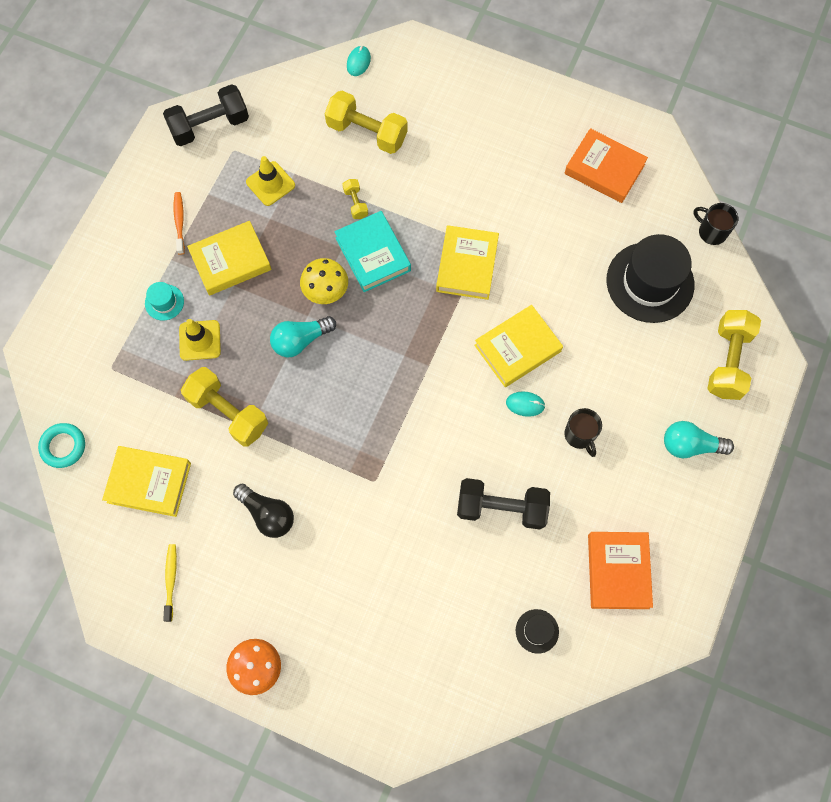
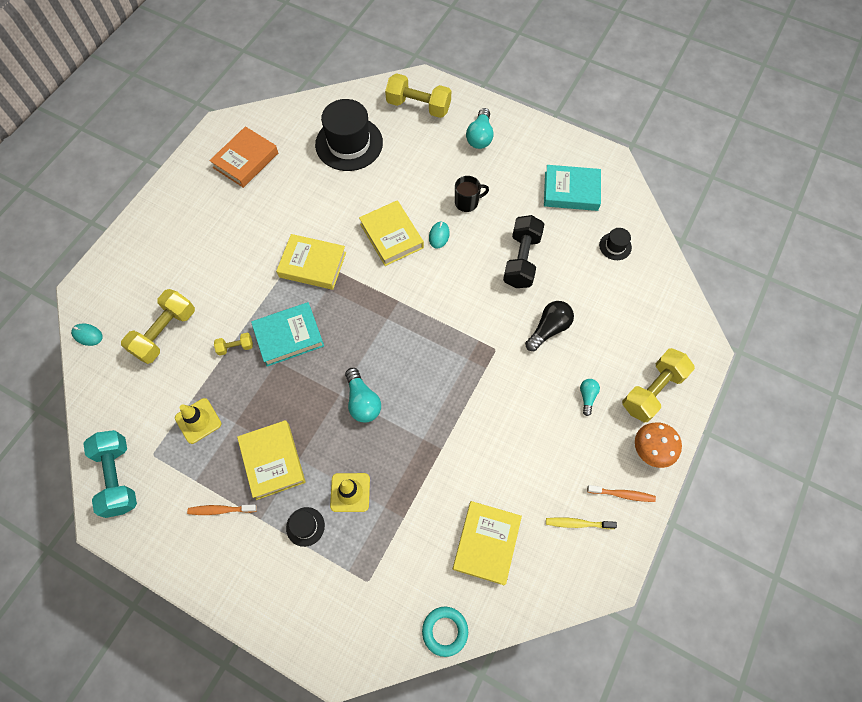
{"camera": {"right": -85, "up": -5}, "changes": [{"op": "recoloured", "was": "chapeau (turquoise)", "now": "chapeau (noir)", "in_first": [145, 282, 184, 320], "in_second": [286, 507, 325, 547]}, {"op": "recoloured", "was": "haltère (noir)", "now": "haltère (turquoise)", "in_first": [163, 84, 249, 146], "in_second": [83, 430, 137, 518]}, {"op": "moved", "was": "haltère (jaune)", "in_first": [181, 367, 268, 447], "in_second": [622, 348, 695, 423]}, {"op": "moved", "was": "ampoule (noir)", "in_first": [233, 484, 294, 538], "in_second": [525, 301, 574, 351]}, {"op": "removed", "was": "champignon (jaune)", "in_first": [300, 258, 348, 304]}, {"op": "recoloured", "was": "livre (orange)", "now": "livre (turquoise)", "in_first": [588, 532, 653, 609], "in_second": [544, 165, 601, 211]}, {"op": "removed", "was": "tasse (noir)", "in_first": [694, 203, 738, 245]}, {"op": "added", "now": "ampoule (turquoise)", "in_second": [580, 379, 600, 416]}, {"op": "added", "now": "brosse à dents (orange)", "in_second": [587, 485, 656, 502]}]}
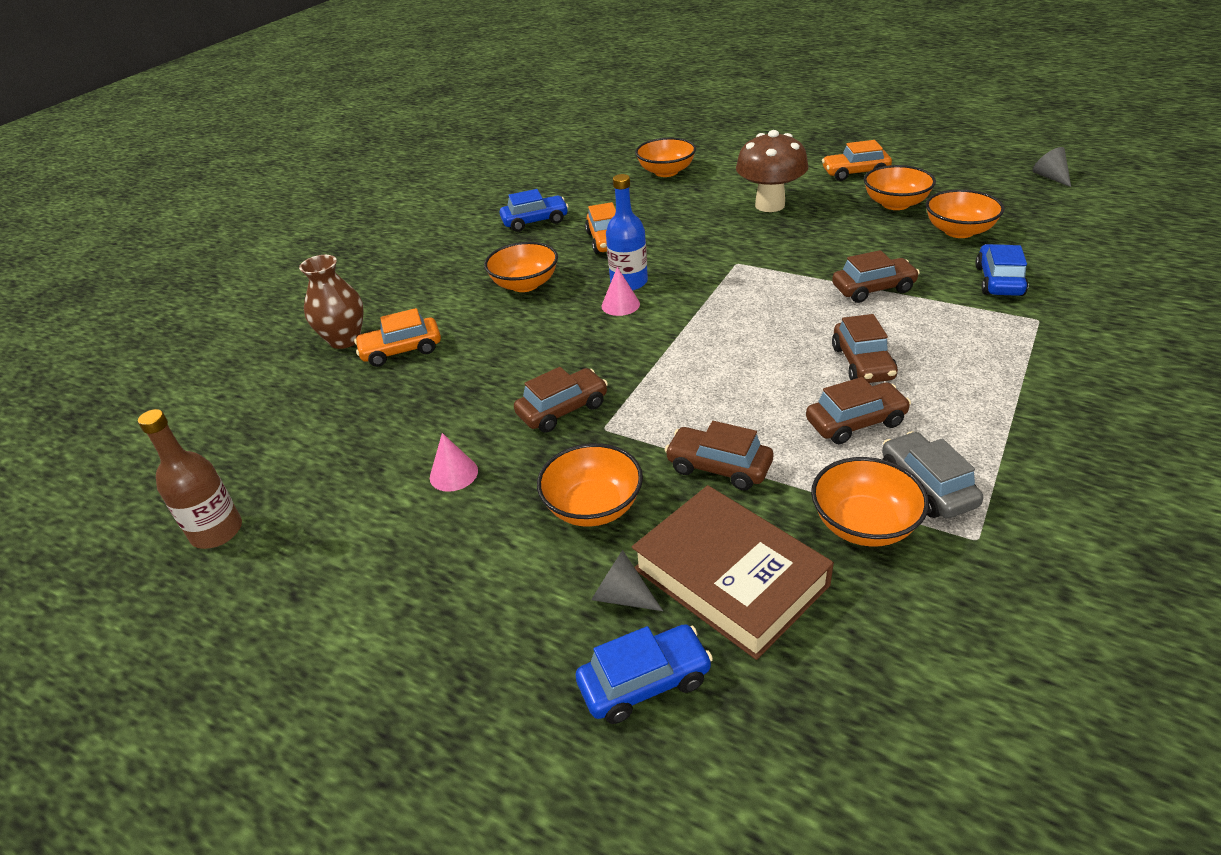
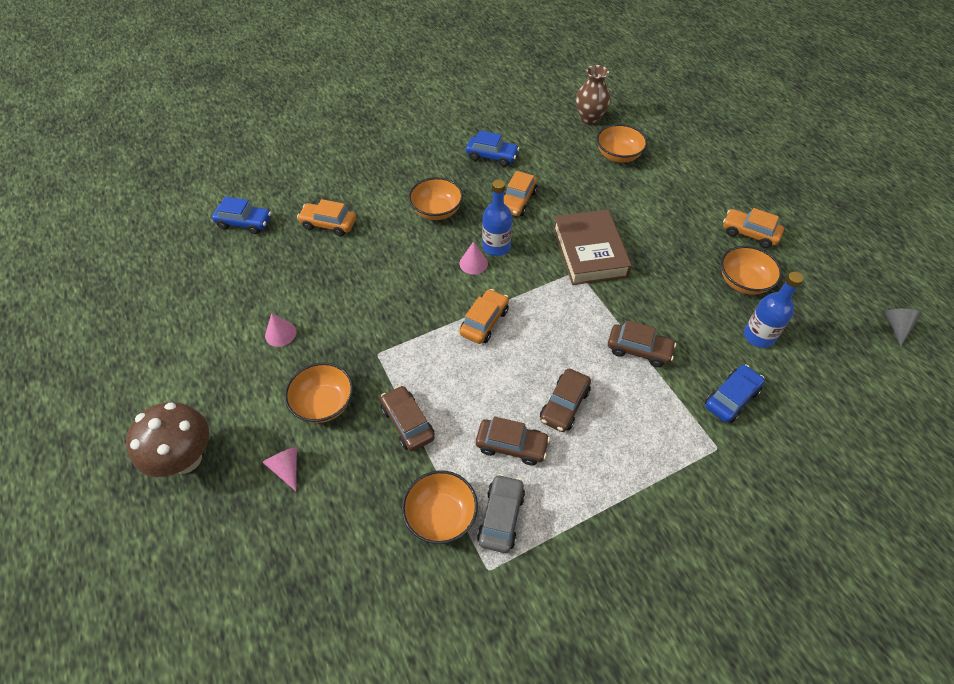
{"camera": {"right": 30, "up": 15}, "changes": [{"op": "removed", "was": "bouteille (marron)", "in_first": [138, 409, 242, 549]}, {"op": "moved", "was": "vase (marron)", "in_first": [299, 255, 364, 349], "in_second": [576, 65, 610, 125]}, {"op": "removed", "was": "voiture (marron)", "in_first": [514, 367, 608, 433]}, {"op": "moved", "was": "voiture (bleu)", "in_first": [576, 624, 713, 724], "in_second": [212, 197, 271, 234]}, {"op": "recoloured", "was": "cône (gris)", "now": "cône (rose)", "in_first": [591, 550, 663, 611], "in_second": [262, 447, 297, 491]}, {"op": "moved", "was": "livre (marron)", "in_first": [632, 485, 834, 660], "in_second": [553, 209, 632, 285]}, {"op": "moved", "was": "champignon (marron)", "in_first": [736, 130, 809, 212], "in_second": [126, 402, 209, 477]}, {"op": "replaced", "was": "bol (orange)", "now": "bouteille (bleu)", "in_first": [926, 189, 1004, 238], "in_second": [744, 272, 804, 348]}, {"op": "added", "now": "voiture (orange)", "in_second": [460, 289, 509, 344]}]}
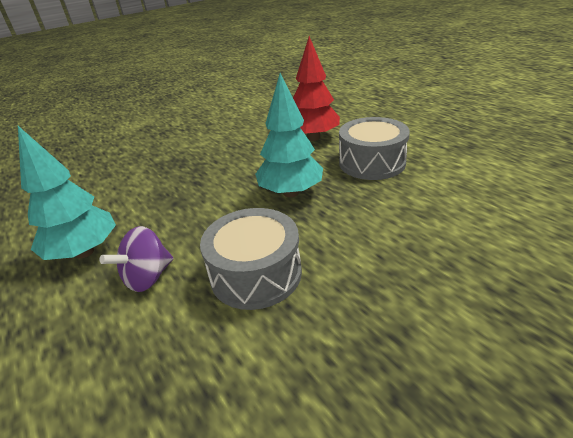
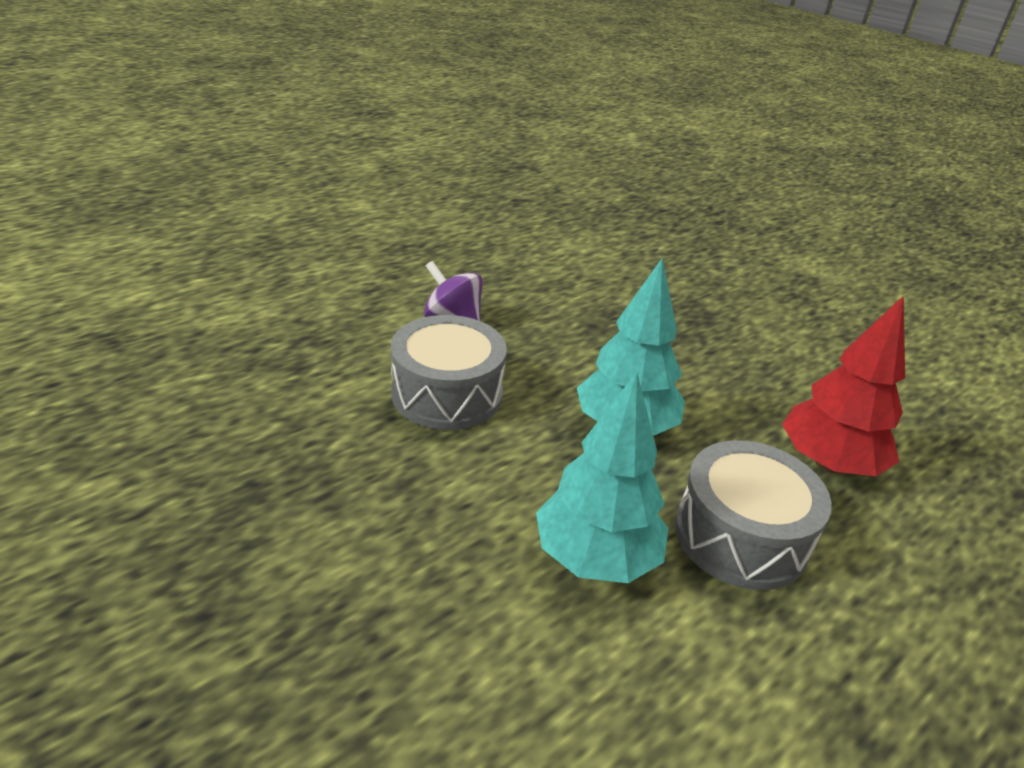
{"camera": {"right": 80, "up": 0}, "changes": [{"op": "moved", "was": "arbre (turquoise)", "in_first": [18, 126, 116, 260], "in_second": [536, 372, 668, 583]}]}
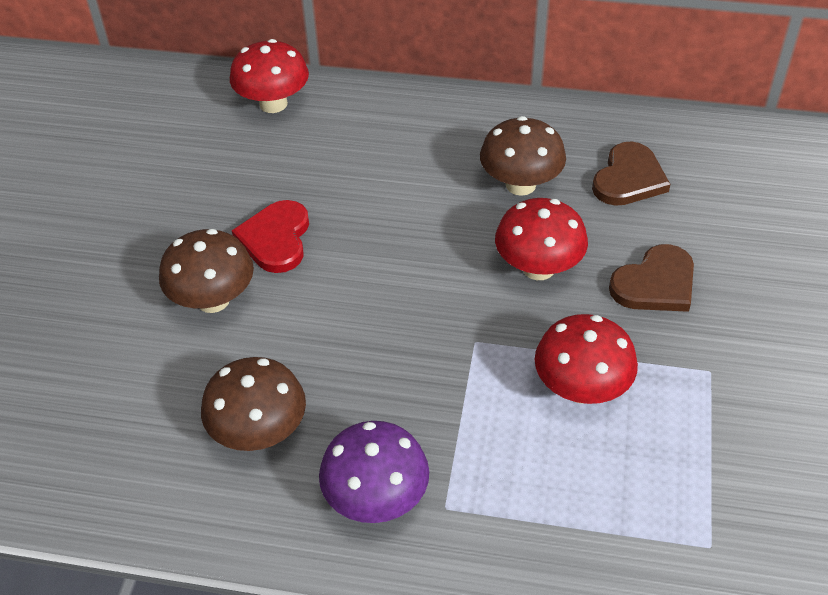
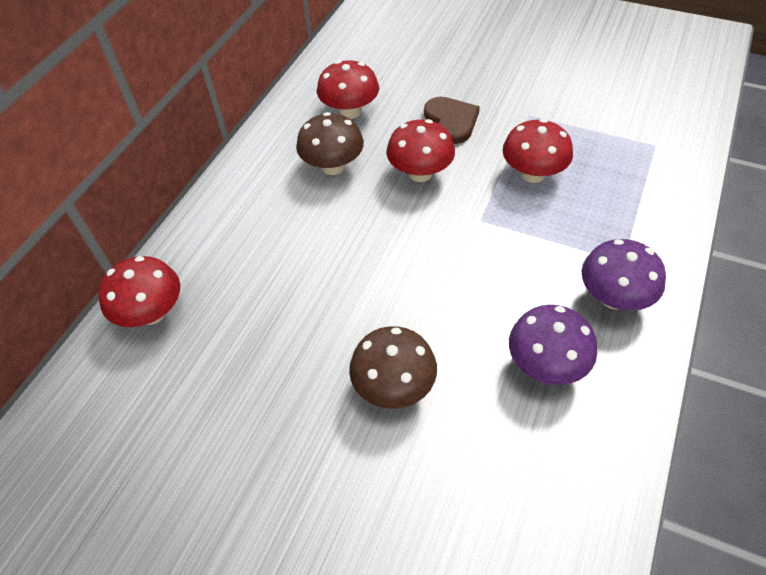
{"camera": {"right": -75, "up": 5}, "changes": [{"op": "recoloured", "was": "champignon (marron)", "now": "champignon (violet)", "in_first": [201, 357, 306, 451], "in_second": [509, 305, 597, 385]}, {"op": "removed", "was": "cœur (rouge)", "in_first": [232, 200, 309, 273]}, {"op": "replaced", "was": "cœur (marron)", "now": "champignon (rouge)", "in_first": [592, 142, 671, 206], "in_second": [317, 60, 379, 119]}]}
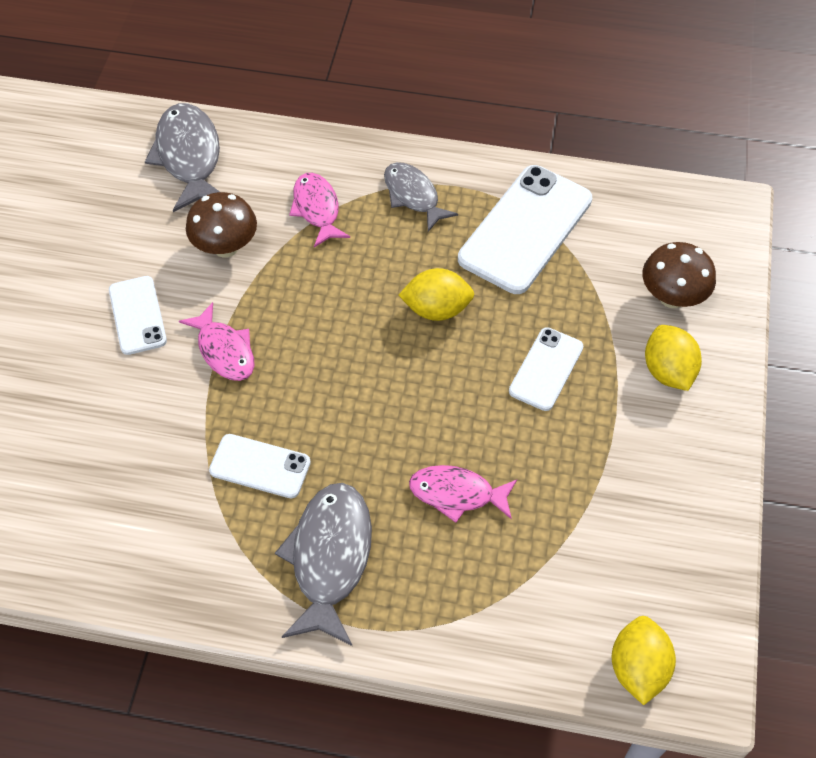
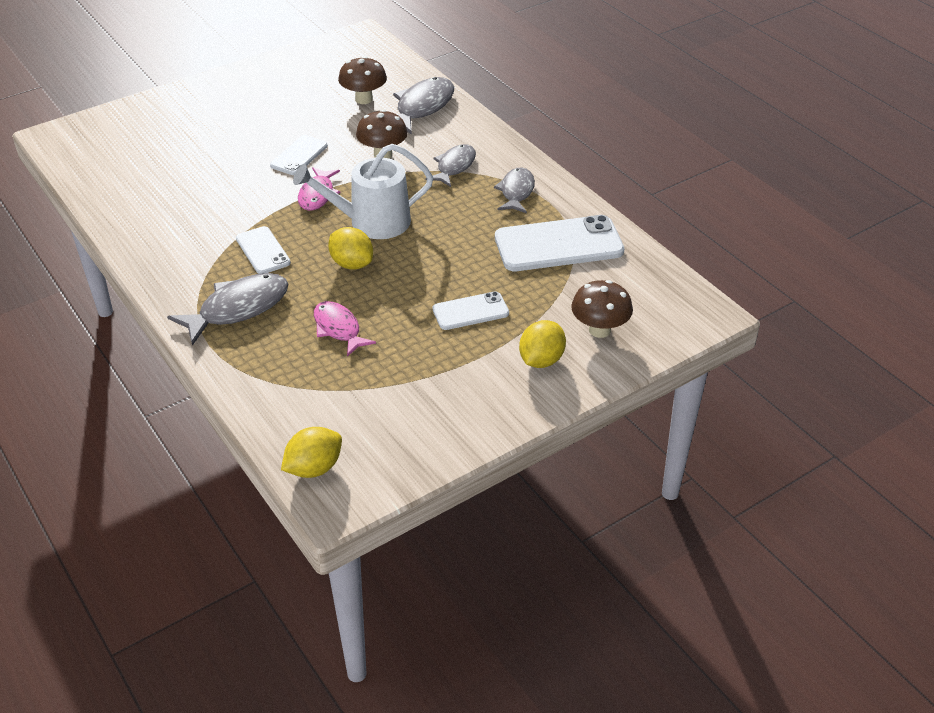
{"camera": {"right": 45, "up": -15}, "changes": [{"op": "recoloured", "was": "poisson (rose)", "now": "poisson (gris)", "in_first": [289, 173, 350, 247], "in_second": [425, 144, 476, 187]}, {"op": "moved", "was": "citron (jaune)", "in_first": [399, 268, 474, 321], "in_second": [328, 227, 373, 270]}, {"op": "added", "now": "arrosoir (blanc)", "in_second": [293, 144, 433, 239]}, {"op": "added", "now": "champignon (marron)", "in_second": [338, 56, 387, 104]}]}
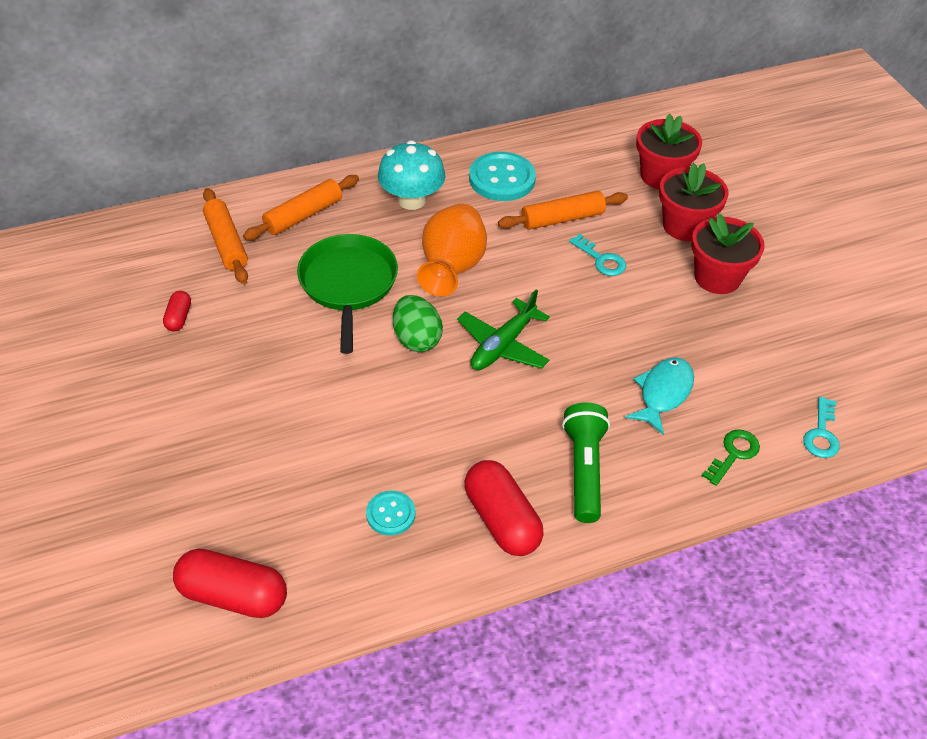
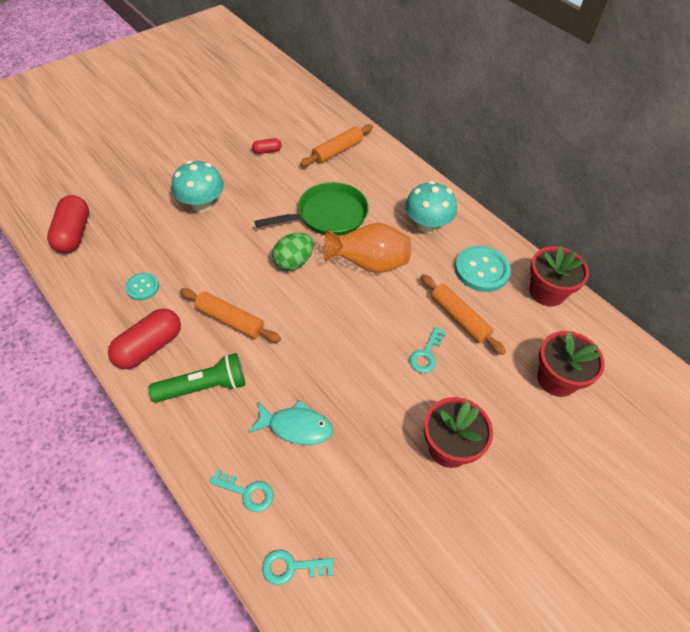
{"camera": {"right": 70, "up": 5}, "changes": [{"op": "moved", "was": "rouleau à pâtisserie (orange)", "in_first": [243, 175, 359, 240], "in_second": [180, 288, 281, 342]}, {"op": "removed", "was": "avion (vert)", "in_first": [457, 290, 550, 370]}, {"op": "moved", "was": "pot de fleurs (rouge)", "in_first": [659, 163, 729, 241], "in_second": [529, 246, 589, 307]}, {"op": "recoloured", "was": "clé (vert)", "now": "clé (turquoise)", "in_first": [702, 429, 760, 486], "in_second": [210, 469, 274, 512]}, {"op": "added", "now": "champignon (turquoise)", "in_second": [172, 161, 224, 212]}]}
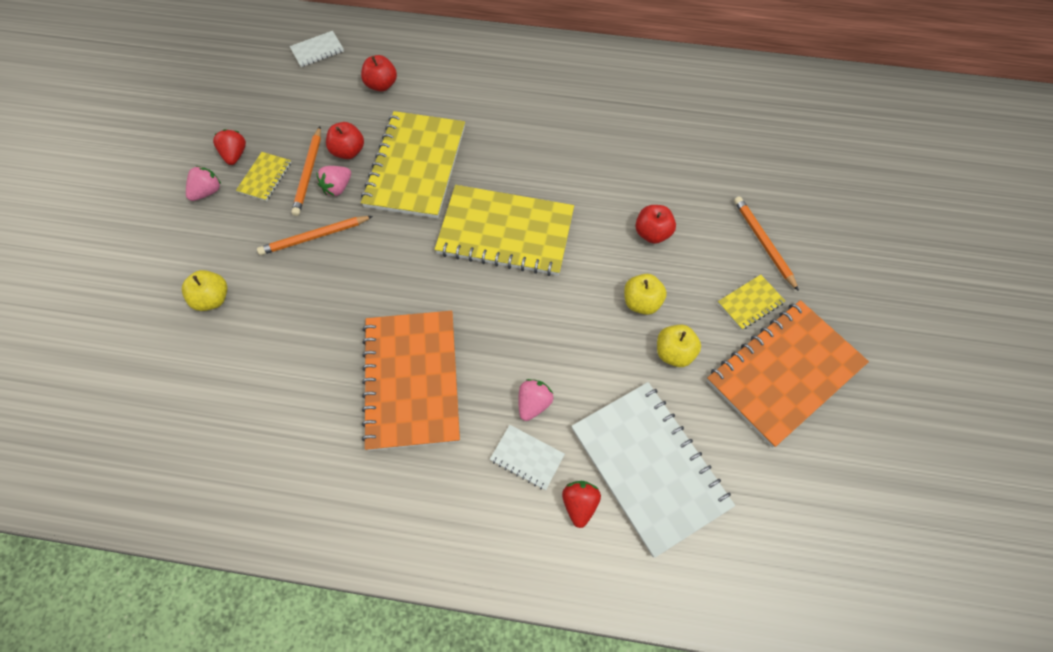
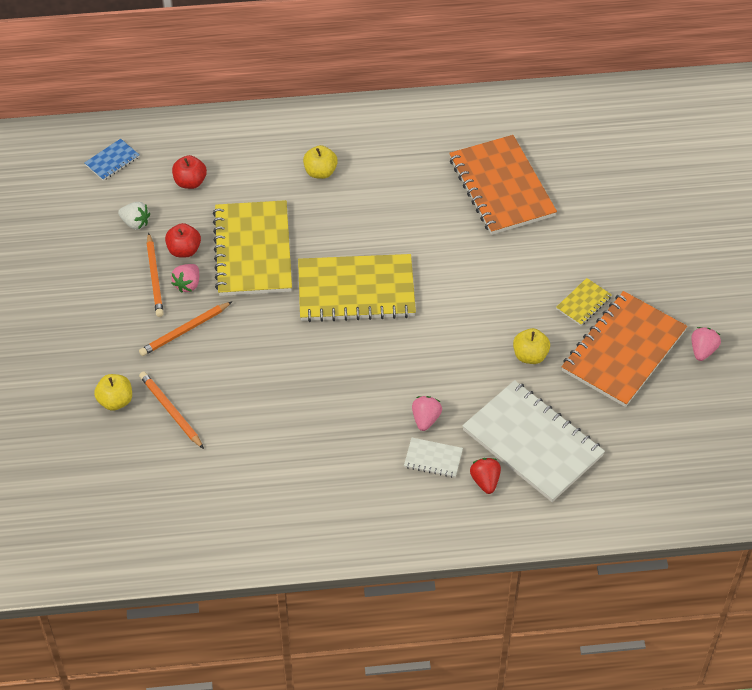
{"camera": {"right": -15, "up": -10}, "changes": [{"op": "moved", "was": "fraise (rose)", "in_first": [186, 166, 221, 201], "in_second": [691, 327, 721, 361]}, {"op": "removed", "was": "fraise (rouge)", "in_first": [213, 129, 246, 165]}, {"op": "removed", "was": "carnet (jaune)", "in_first": [236, 152, 291, 201]}, {"op": "recoloured", "was": "carnet (blanc)", "now": "carnet (bleu)", "in_first": [290, 31, 344, 67], "in_second": [84, 139, 140, 181]}, {"op": "moved", "was": "carnet (orange)", "in_first": [362, 311, 460, 451], "in_second": [449, 135, 557, 235]}, {"op": "moved", "was": "pomme (jaune)", "in_first": [624, 274, 667, 315], "in_second": [303, 145, 338, 179]}, {"op": "removed", "was": "pomme (rouge)", "in_first": [635, 205, 676, 244]}, {"op": "moved", "was": "crayon (orange)", "in_first": [734, 196, 799, 291], "in_second": [139, 371, 204, 449]}, {"op": "added", "now": "fraise (blanc)", "in_second": [118, 202, 150, 230]}]}
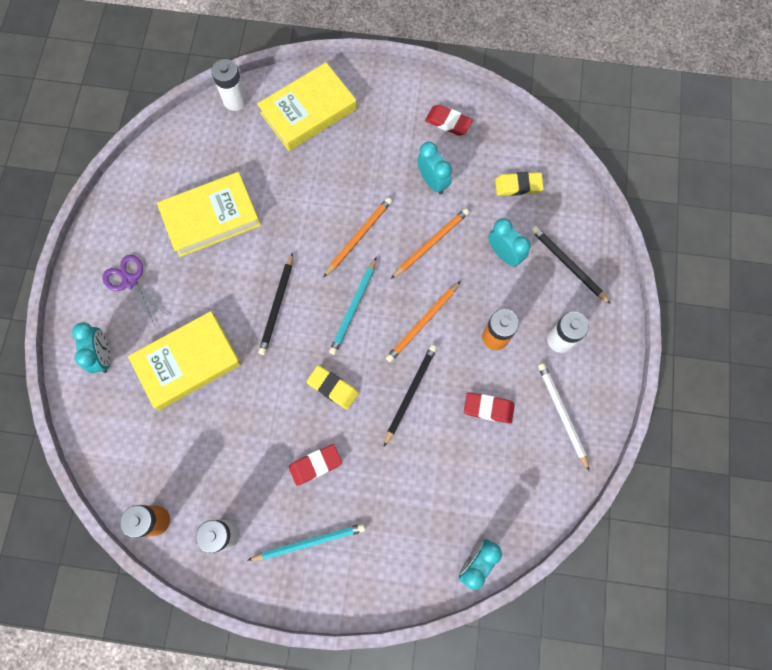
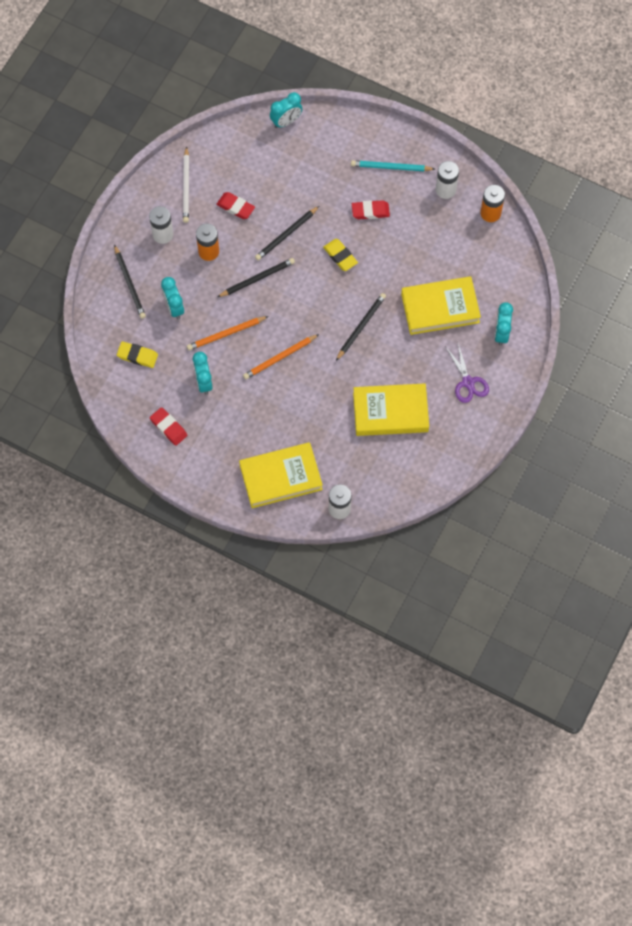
{"camera": {"right": -160, "up": -5}, "changes": [{"op": "removed", "was": "crayon (turquoise)", "in_first": [329, 258, 376, 355]}, {"op": "recoloured", "was": "crayon (orange)", "now": "crayon (noir)", "in_first": [386, 281, 461, 362], "in_second": [218, 258, 295, 297]}]}
